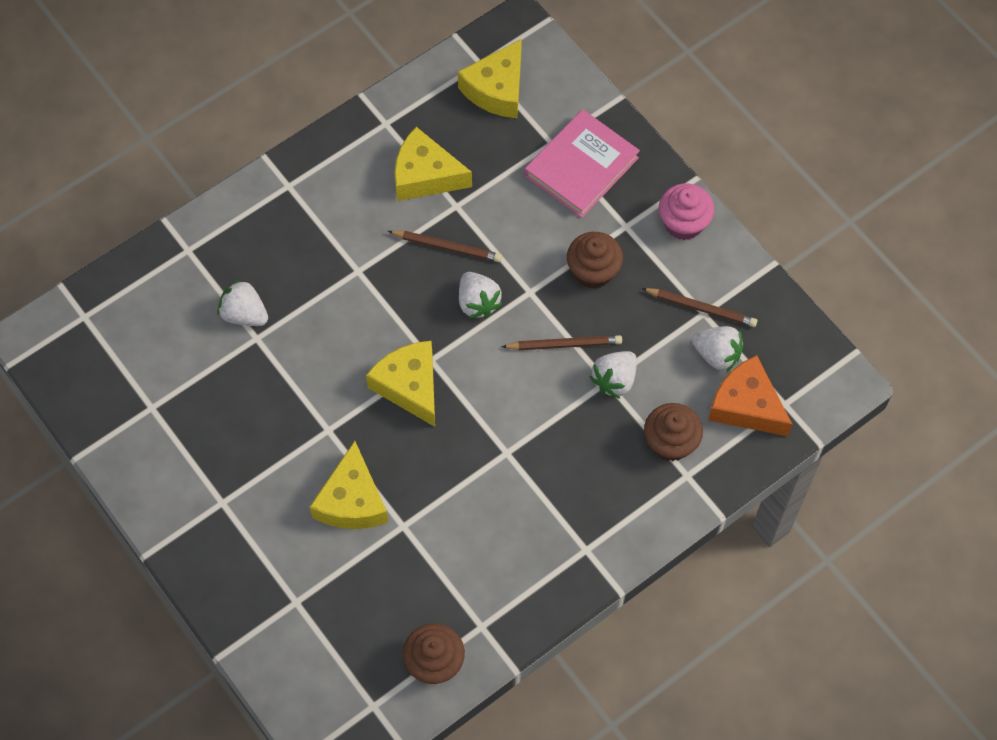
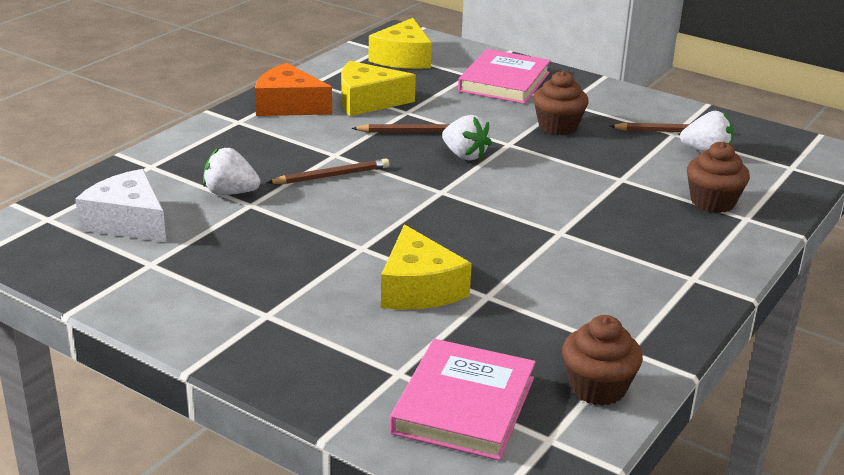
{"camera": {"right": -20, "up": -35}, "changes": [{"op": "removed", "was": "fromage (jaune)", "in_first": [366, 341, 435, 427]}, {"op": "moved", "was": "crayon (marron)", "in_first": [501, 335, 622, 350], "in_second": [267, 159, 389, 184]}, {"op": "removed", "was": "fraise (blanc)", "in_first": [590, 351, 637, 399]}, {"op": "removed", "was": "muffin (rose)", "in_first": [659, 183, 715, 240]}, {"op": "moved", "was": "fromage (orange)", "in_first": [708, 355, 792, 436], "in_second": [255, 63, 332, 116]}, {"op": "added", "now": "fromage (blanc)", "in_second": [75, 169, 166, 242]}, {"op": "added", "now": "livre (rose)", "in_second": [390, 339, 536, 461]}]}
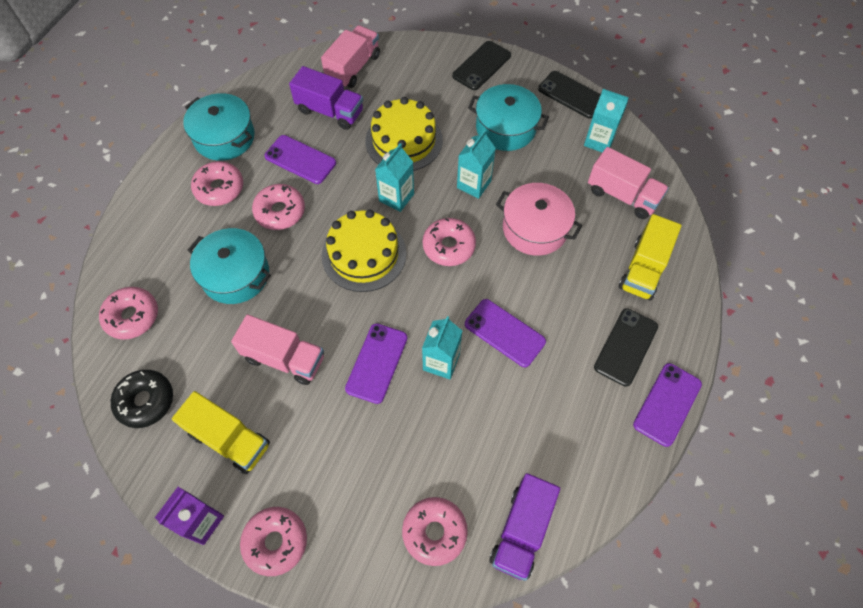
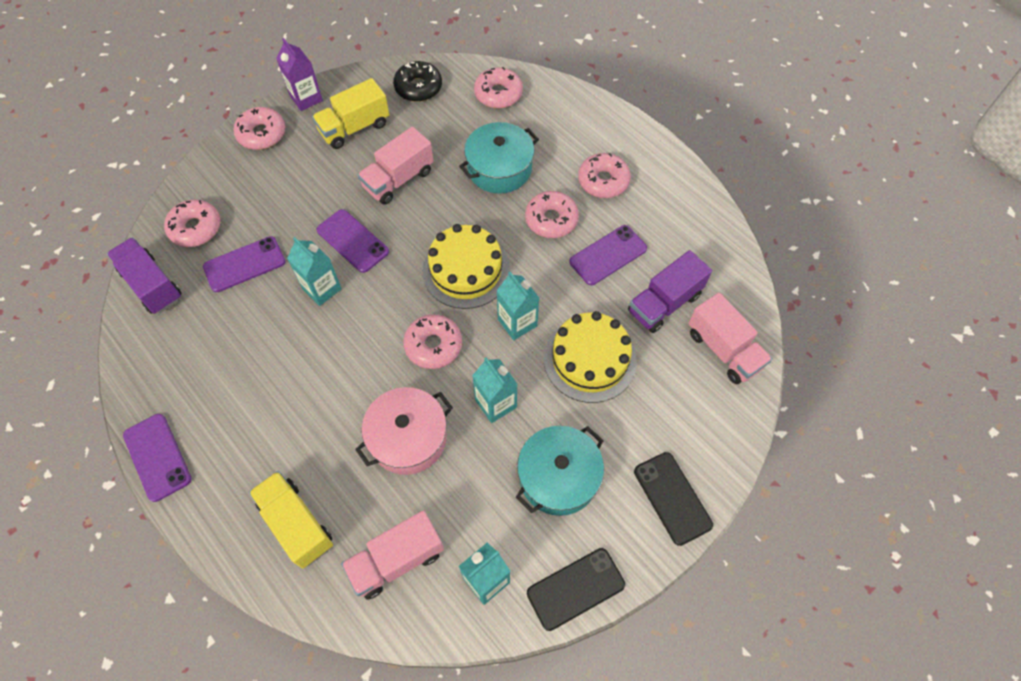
{"camera": {"right": 115, "up": 0}, "changes": [{"op": "removed", "was": "marmite (turquoise)", "in_first": [183, 93, 255, 161]}, {"op": "moved", "was": "téléphone (violet)", "in_first": [465, 299, 546, 367], "in_second": [203, 236, 285, 292]}, {"op": "removed", "was": "téléphone (noir)", "in_first": [594, 308, 658, 386]}]}
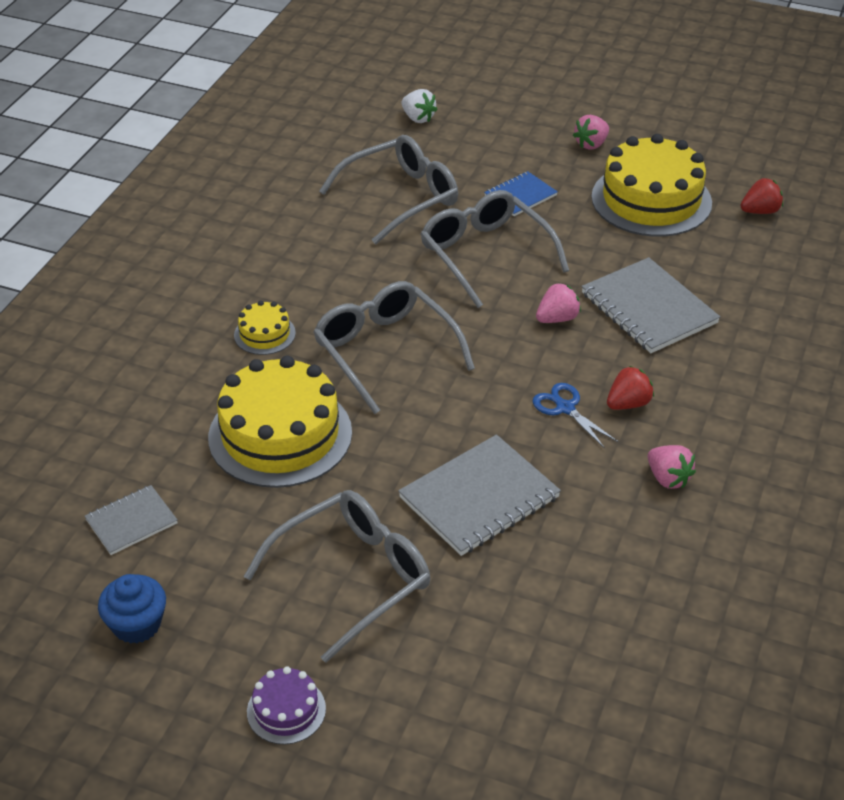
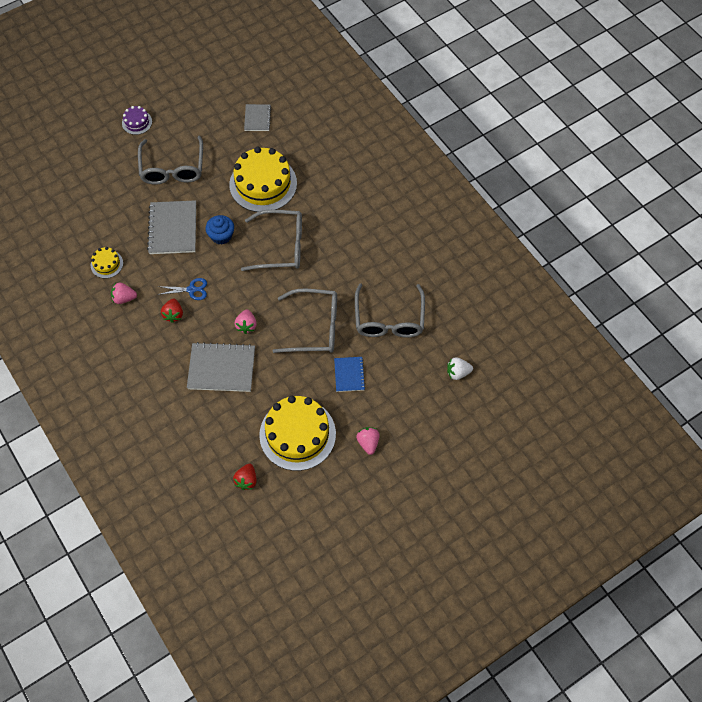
{"camera": {"right": 125, "up": 20}, "changes": [{"op": "moved", "was": "muffin (bleu)", "in_first": [98, 574, 166, 644], "in_second": [205, 215, 234, 245]}, {"op": "moved", "was": "gâteau (jaune)", "in_first": [234, 300, 296, 355], "in_second": [91, 247, 123, 278]}]}
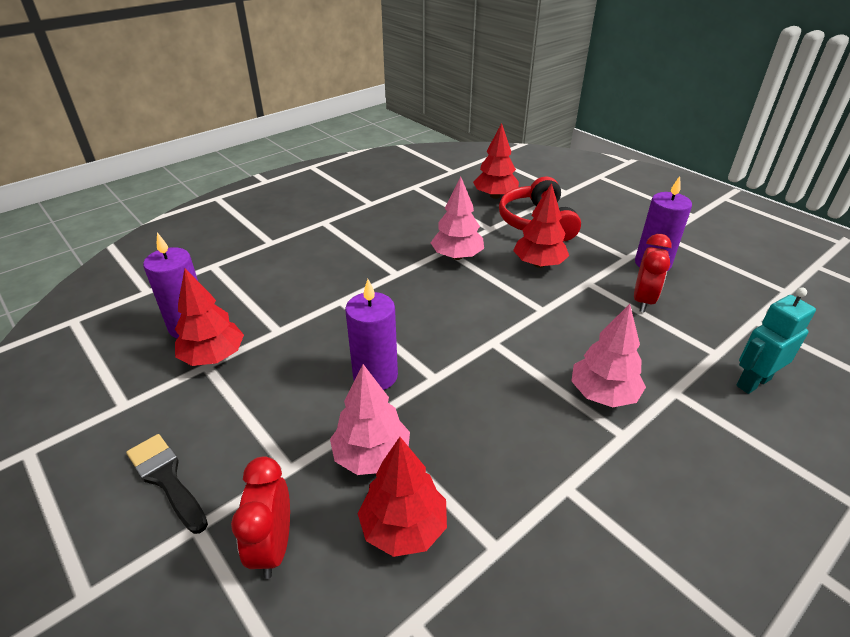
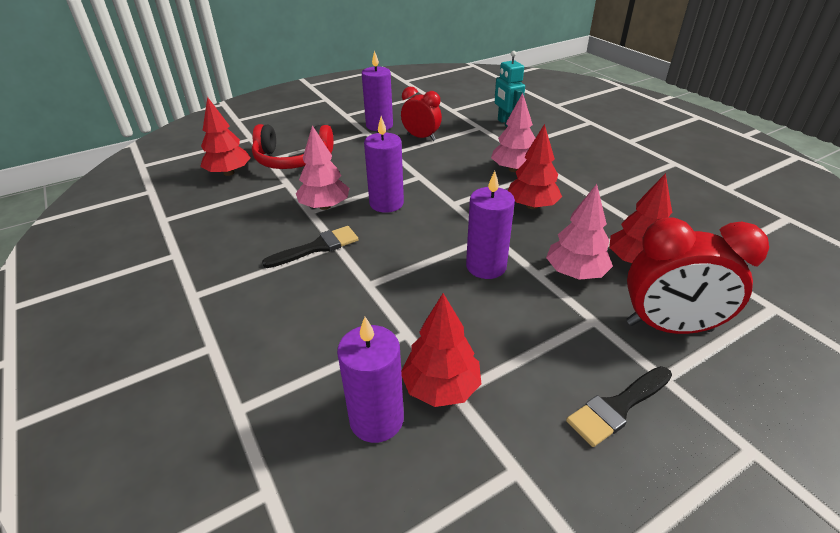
{"camera": {"right": -80, "up": 0}, "changes": [{"op": "resized", "was": "réveil (rouge)", "in_first": [231, 456, 290, 579], "in_second": [626, 218, 769, 334], "ratio": 1.55}, {"op": "moved", "was": "arbre (rouge)", "in_first": [513, 183, 569, 268], "in_second": [508, 124, 562, 209]}, {"op": "added", "now": "pinceau (noir)", "in_second": [262, 226, 359, 268]}, {"op": "added", "now": "bougie (violet)", "in_second": [364, 116, 404, 213]}]}
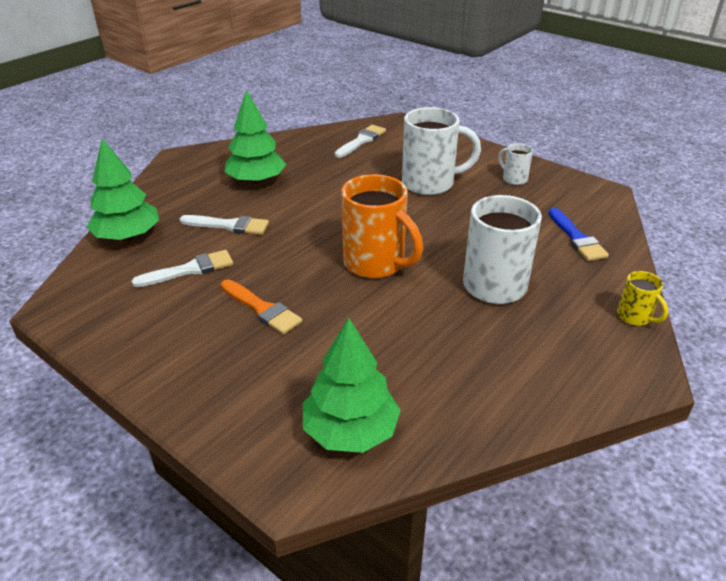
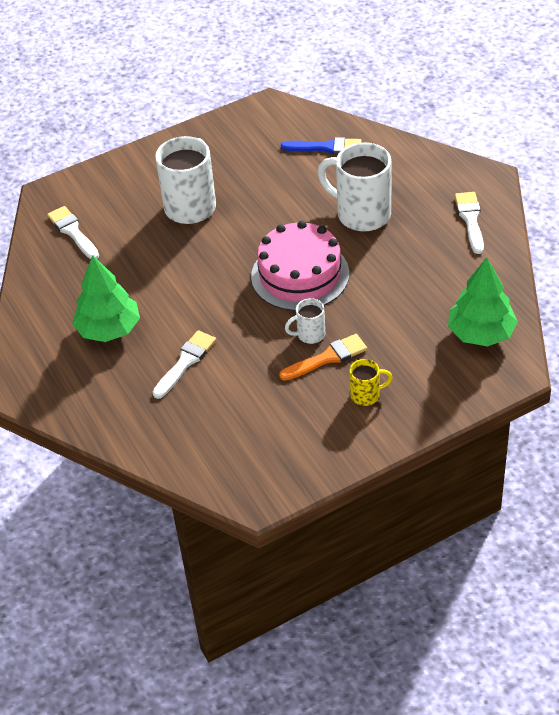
{"camera": {"right": -65, "up": 10}, "changes": [{"op": "removed", "was": "arbre (vert)", "in_first": [86, 139, 159, 241]}, {"op": "moved", "was": "pinceau (blanc)", "in_first": [132, 250, 233, 287], "in_second": [455, 192, 484, 254]}, {"op": "replaced", "was": "tasse (orange)", "now": "gâteau (rose)", "in_first": [341, 174, 423, 278], "in_second": [251, 221, 349, 311]}, {"op": "moved", "was": "tasse (blanc)", "in_first": [498, 143, 533, 185], "in_second": [285, 298, 325, 344]}, {"op": "moved", "was": "tasse (jaune)", "in_first": [617, 271, 668, 326], "in_second": [350, 359, 393, 406]}]}
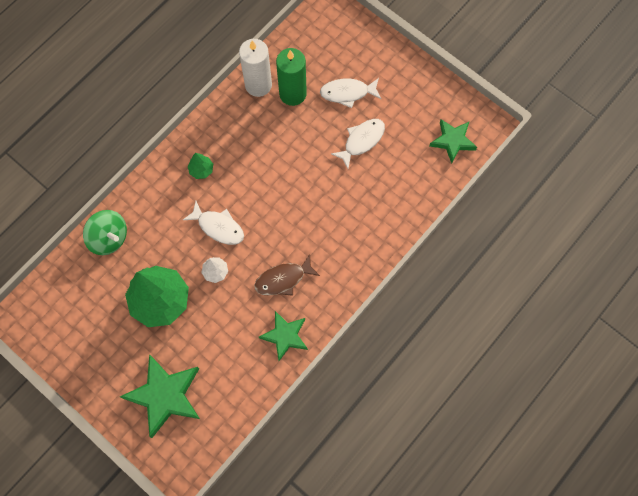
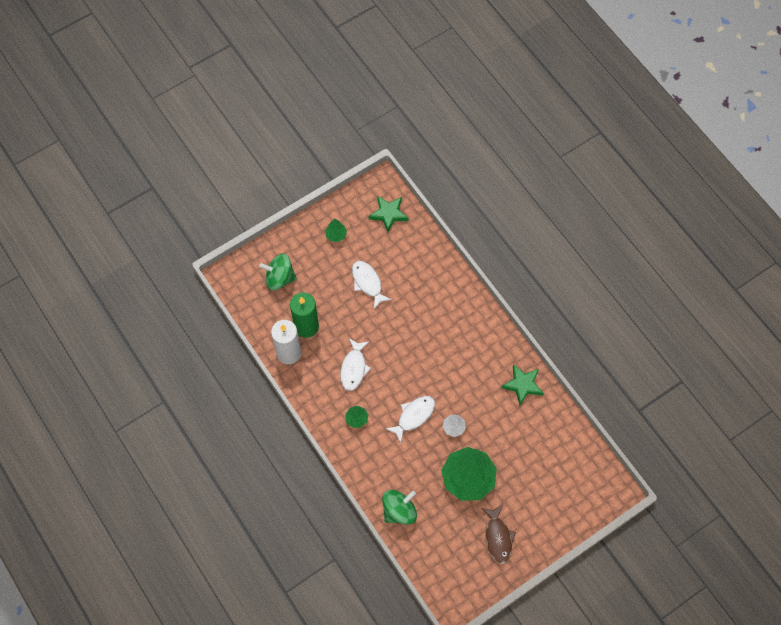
{"camera": {"right": -75, "up": -5}, "changes": [{"op": "removed", "was": "étoile (vert)", "in_first": [120, 354, 200, 438]}, {"op": "moved", "was": "poisson (marron)", "in_first": [254, 254, 320, 296], "in_second": [481, 505, 516, 564]}, {"op": "moved", "was": "poisson (blanc)", "in_first": [320, 78, 381, 108], "in_second": [340, 338, 371, 391]}, {"op": "added", "now": "toupie (vert)", "in_second": [259, 254, 297, 291]}, {"op": "added", "now": "arbre (vert)", "in_second": [325, 219, 347, 242]}]}
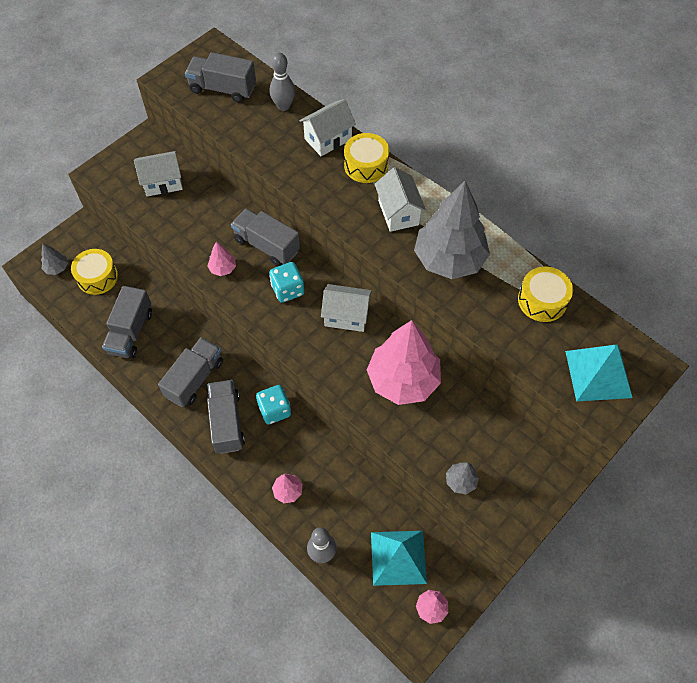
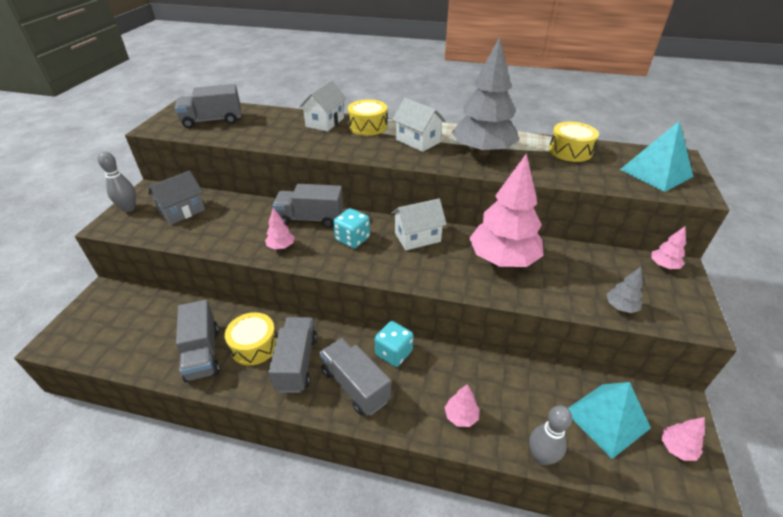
{"camera": {"right": -30, "up": -20}, "changes": [{"op": "removed", "was": "arbre (gris)", "in_first": [41, 244, 68, 275]}, {"op": "moved", "was": "tambour (jaune)", "in_first": [71, 249, 118, 295], "in_second": [225, 312, 277, 365]}, {"op": "recoloured", "was": "maison (blanc)", "now": "maison (gris)", "in_first": [134, 151, 183, 196], "in_second": [148, 171, 205, 225]}, {"op": "moved", "was": "quille (gris)", "in_first": [270, 53, 295, 111], "in_second": [98, 151, 136, 212]}, {"op": "added", "now": "arbre (rose)", "in_second": [651, 226, 686, 269]}]}
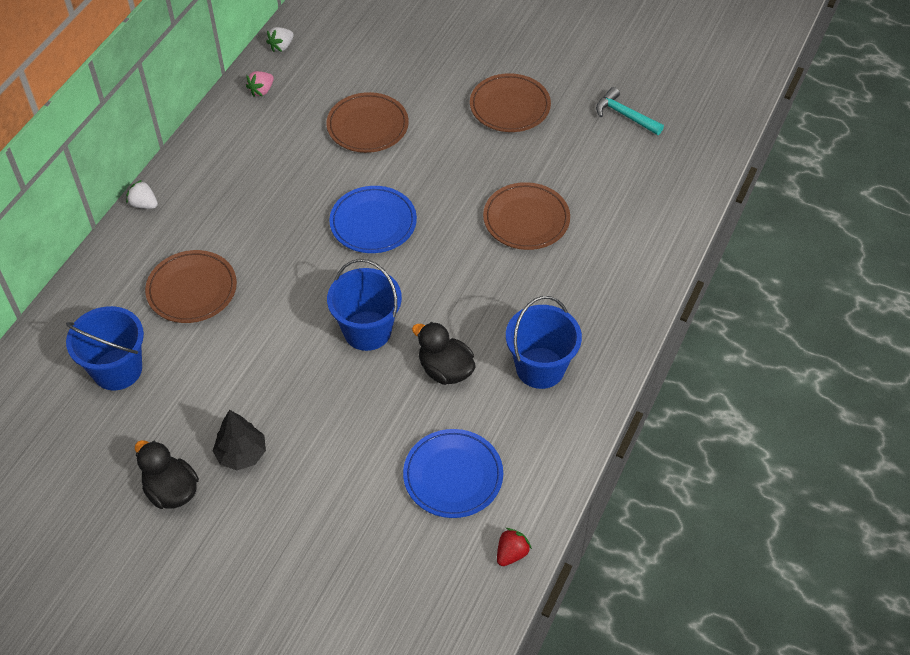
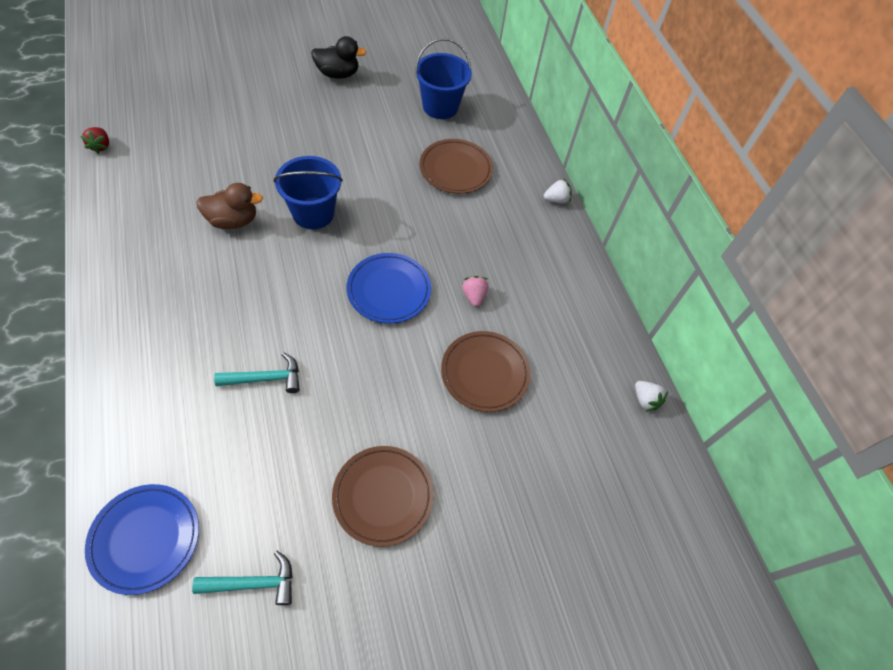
{"camera": {"right": 130, "up": 5}, "changes": [{"op": "removed", "was": "arbre (noir)", "in_first": [213, 410, 266, 470]}, {"op": "moved", "was": "fraise (rose)", "in_first": [246, 71, 274, 97], "in_second": [462, 276, 488, 307]}, {"op": "turned", "was": "fraise (blanc)", "in_first": [266, 27, 294, 52], "in_second": [635, 381, 668, 412], "clockwise": 150}, {"op": "moved", "was": "assiette (bleu)", "in_first": [403, 429, 503, 518], "in_second": [85, 484, 199, 595]}, {"op": "recoloured", "was": "canard (noir)", "now": "canard (marron)", "in_first": [412, 322, 475, 385], "in_second": [196, 183, 263, 229]}, {"op": "replaced", "was": "assiette (marron)", "now": "marteau (turquoise)", "in_first": [483, 182, 570, 250], "in_second": [214, 352, 300, 393]}, {"op": "removed", "was": "seau (bleu)", "in_first": [506, 296, 582, 389]}]}
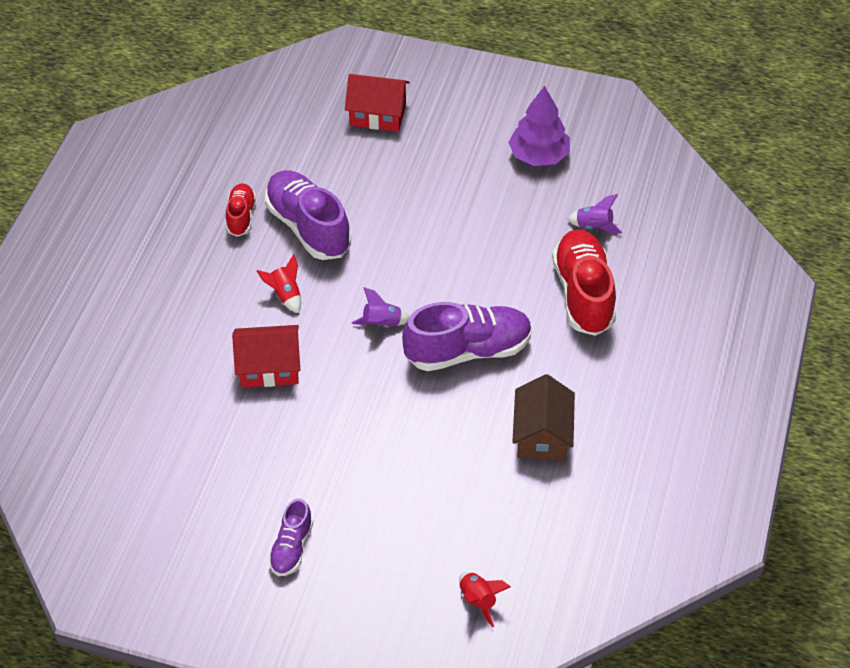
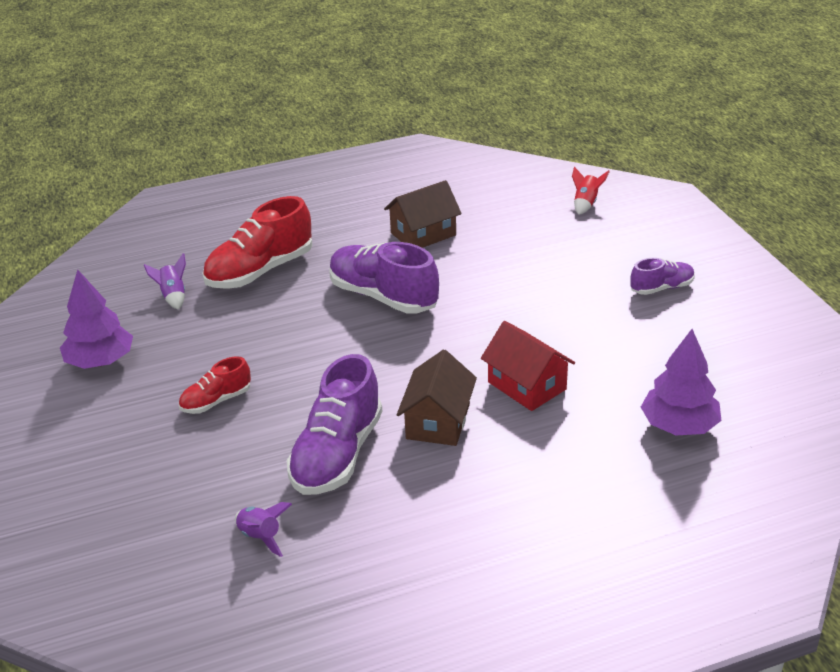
{"camera": {"right": -125, "up": -15}, "changes": [{"op": "moved", "was": "chaussure (rouge)", "in_first": [226, 183, 256, 237], "in_second": [179, 356, 251, 414]}, {"op": "replaced", "was": "fusée (rouge)", "now": "maison (marron)", "in_first": [257, 254, 301, 313], "in_second": [397, 350, 477, 446]}, {"op": "removed", "was": "maison (rouge)", "in_first": [345, 74, 410, 132]}, {"op": "moved", "was": "fusée (violet)", "in_first": [352, 287, 410, 327], "in_second": [235, 502, 292, 557]}, {"op": "added", "now": "arbre (violet)", "in_second": [641, 329, 721, 435]}]}
